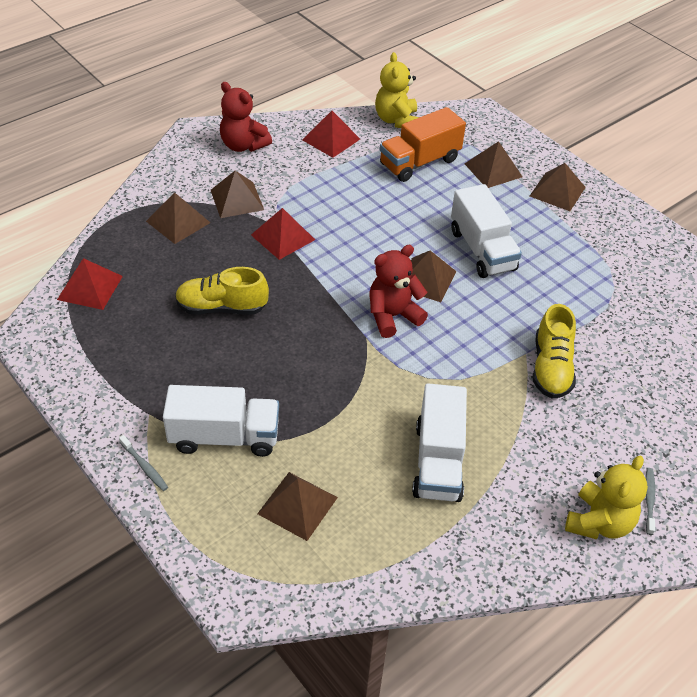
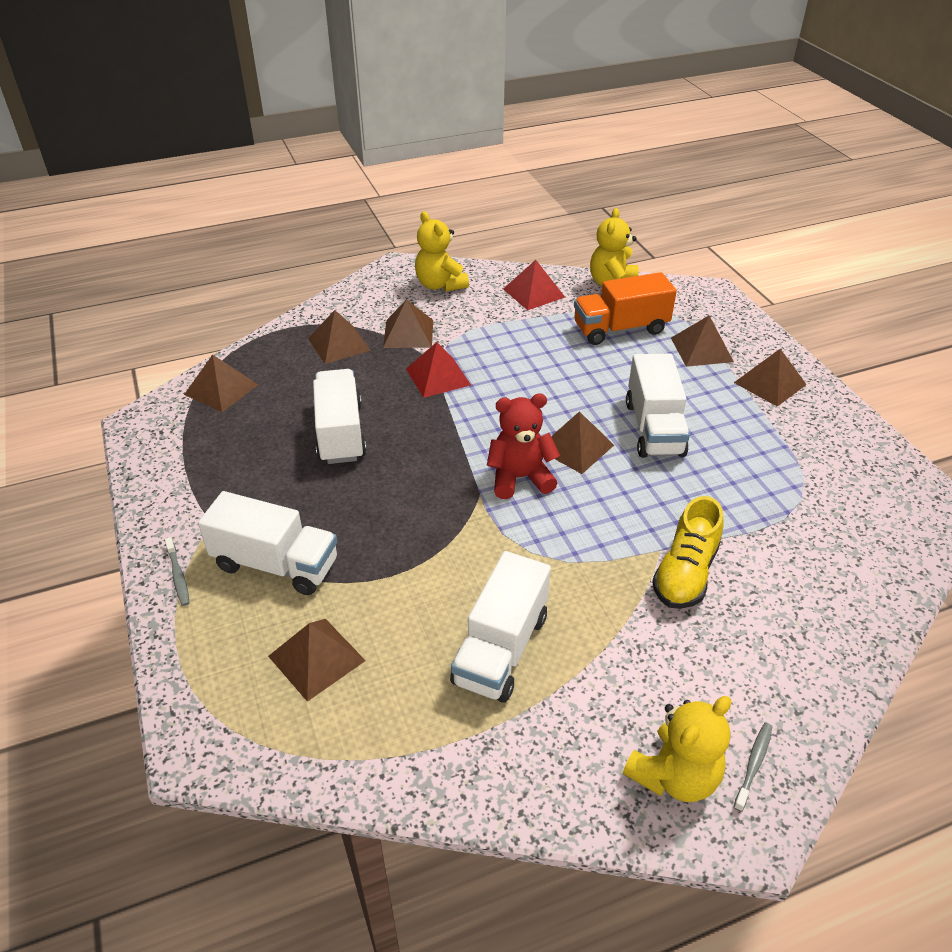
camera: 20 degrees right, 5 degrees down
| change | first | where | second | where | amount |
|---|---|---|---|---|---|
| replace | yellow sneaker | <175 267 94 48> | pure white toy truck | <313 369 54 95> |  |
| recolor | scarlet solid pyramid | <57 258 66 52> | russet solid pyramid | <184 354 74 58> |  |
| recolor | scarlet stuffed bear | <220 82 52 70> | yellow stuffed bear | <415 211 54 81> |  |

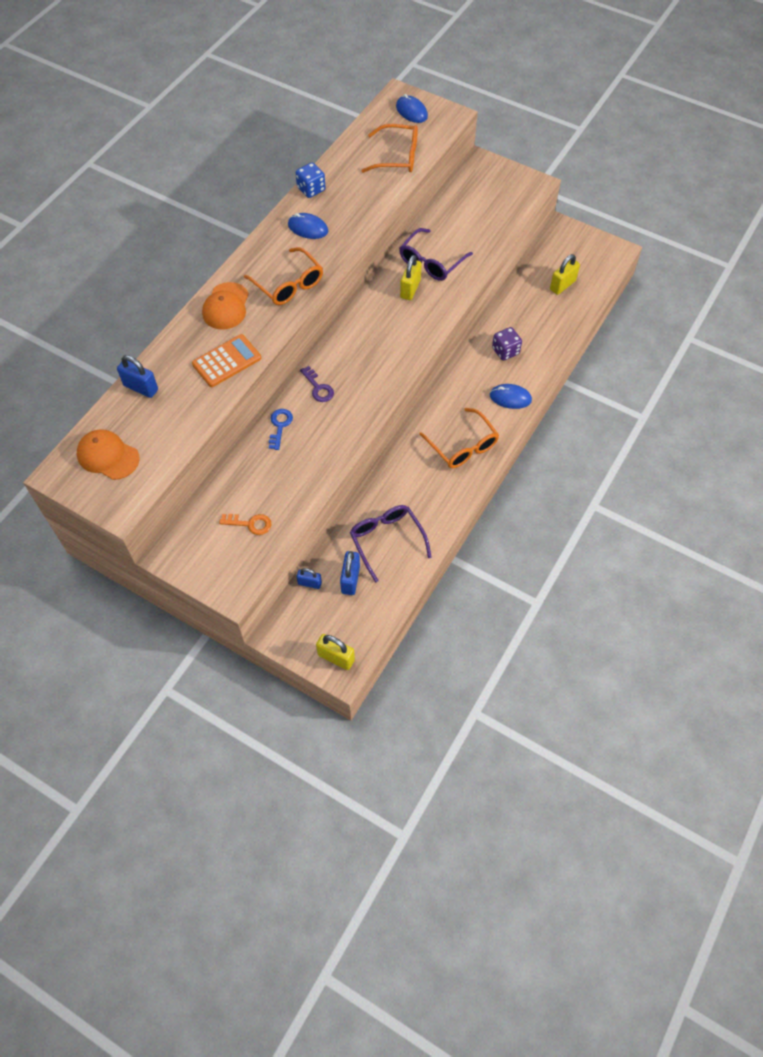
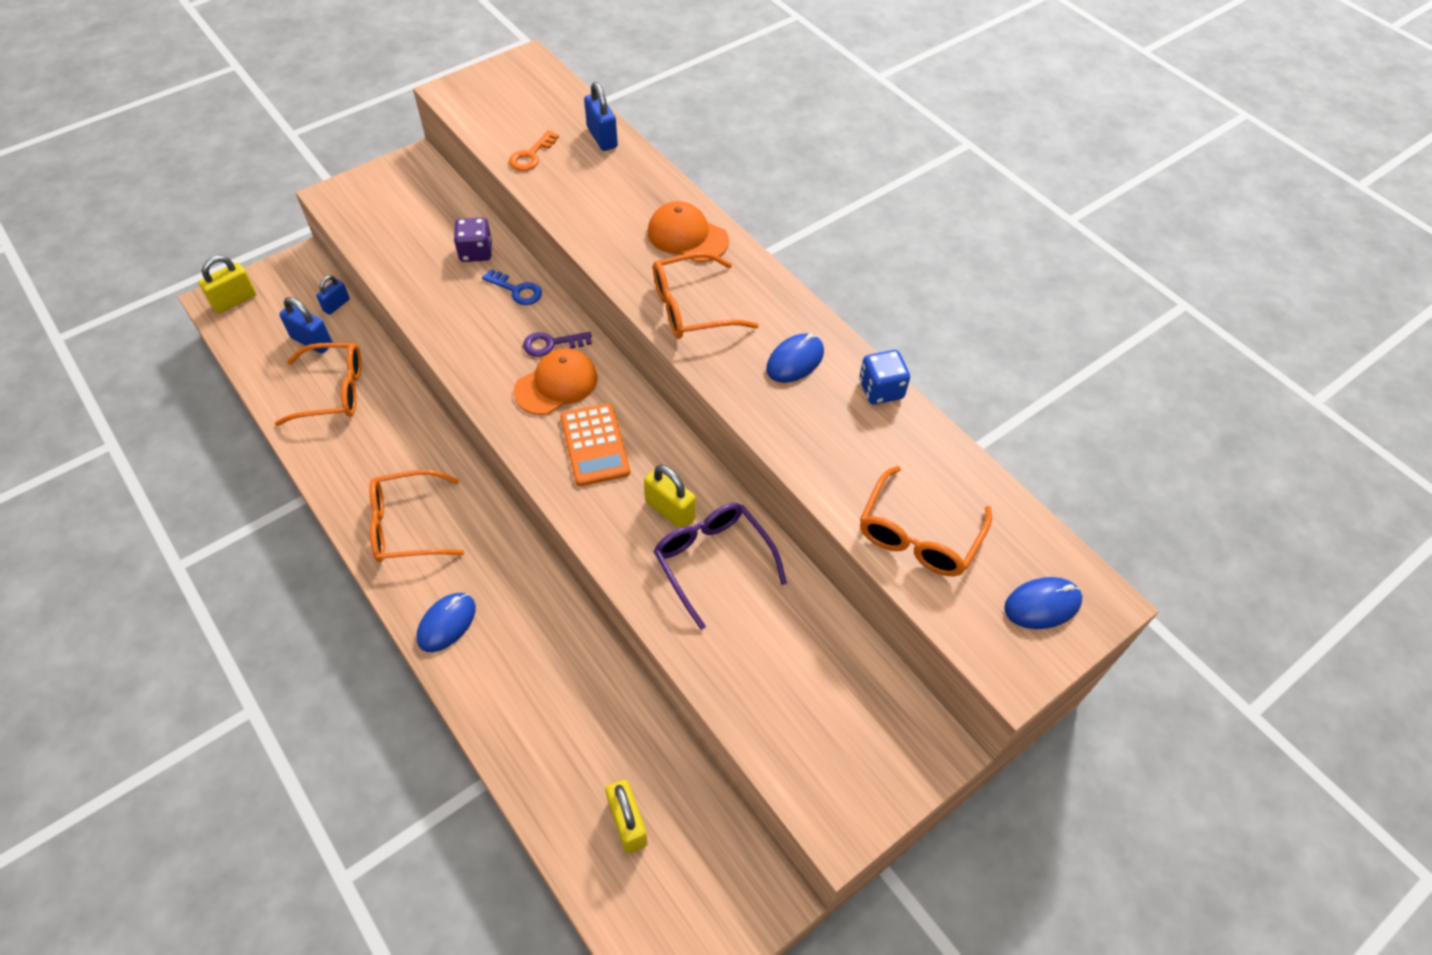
camera: 110 degrees right, 5 degrees down
| change | first | where | second | where | amount |
|---|---|---|---|---|---|
| move | bright orange baseball cap | <77 429 63 51> |  | <513 348 85 67> |  |
| move | bright orange adding machine | <192 334 69 53> |  | <560 403 70 83> |  |
| move | bright orange key | <219 514 52 21> |  | <509 130 50 41> |  |
| move | purple game die | <492 327 30 34> |  | <454 218 38 44> |  |
| recolor | purple eyeglasses | <350 505 82 78> | bright orange eyeglasses | <275 343 87 83> |  |
| rotate | cobalt padlock | <117 355 41 43> |  | <584 82 34 69> | 75 degrees counterclockwise |

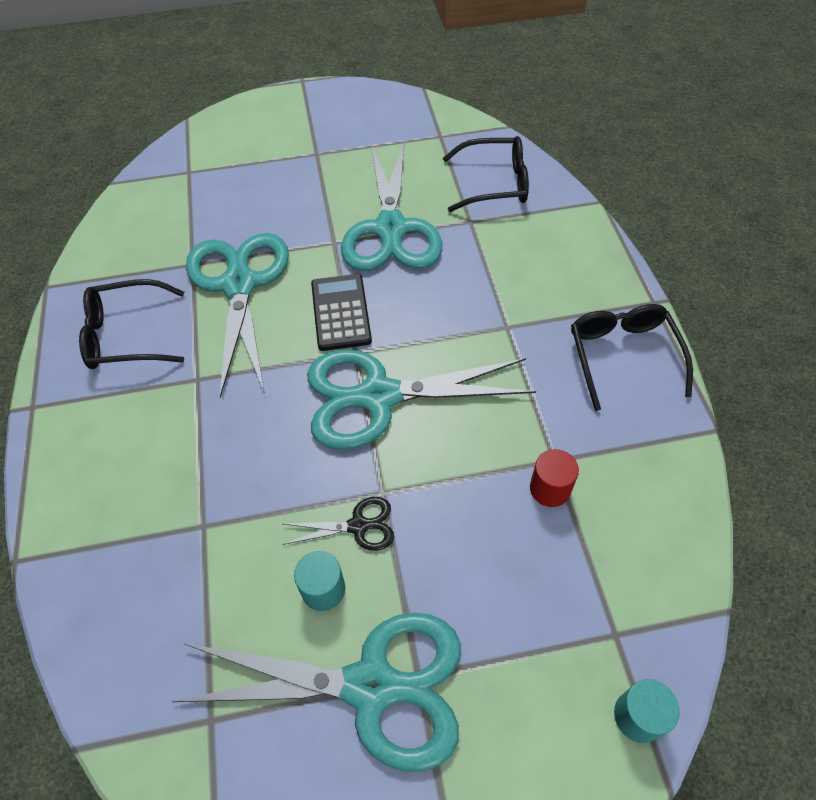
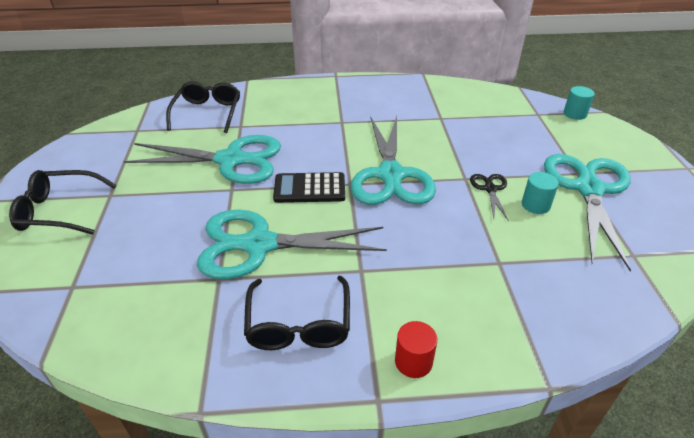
camera: 85 degrees left, 15 degrees down
| change | first | where | second | where | amount |
|---|---|---|---|---|---|
| move | scarlet cylinder | <530 449 49 58> |  | <395 321 42 57> |  |
| move | ebony eyeglasses | <571 304 122 107> |  | <9 170 108 65> |  |

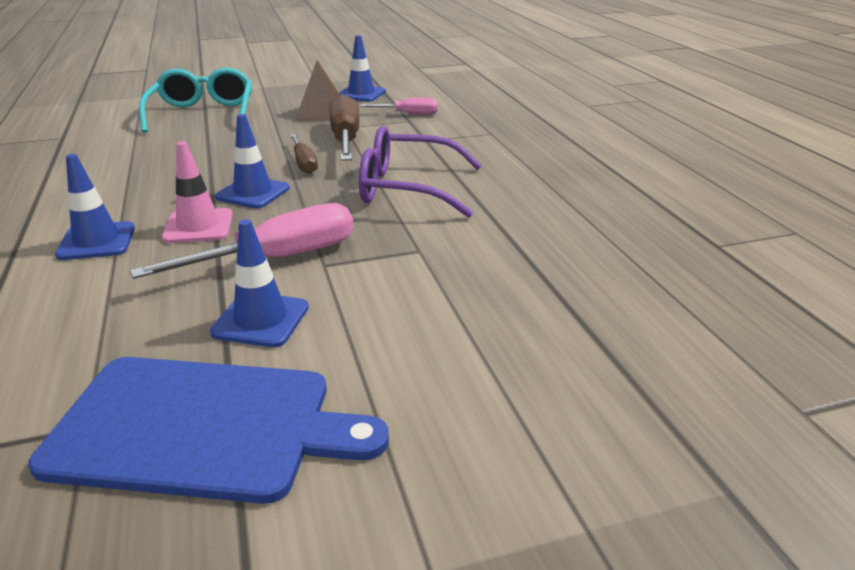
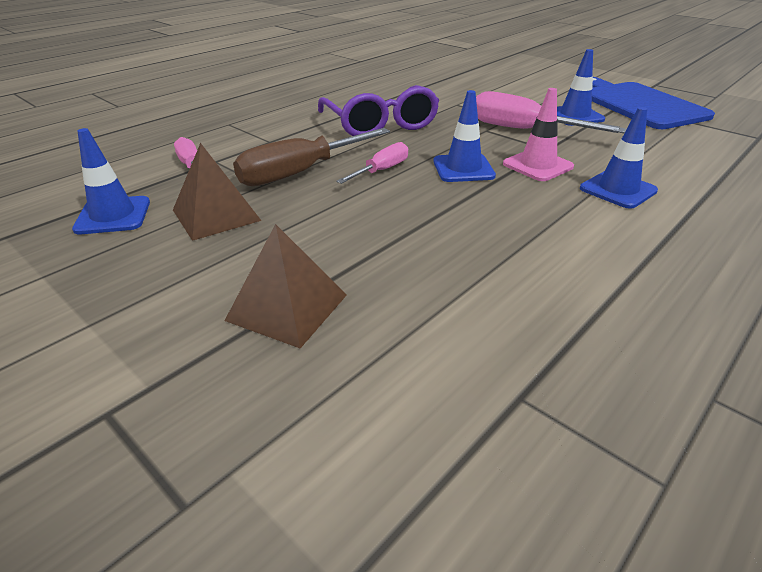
camera: 120 degrees left, 5 degrees up
| change | first | where | second | where | amount |
|---|---|---|---|---|---|
| replace | turquoise eyeglasses | <139 67 113 66> | russet solid pyramid | <224 224 123 124> |  |
| recolor | russet hand screwdriver | <290 134 28 40> | rosy hand screwdriver | <336 142 72 42> |  |

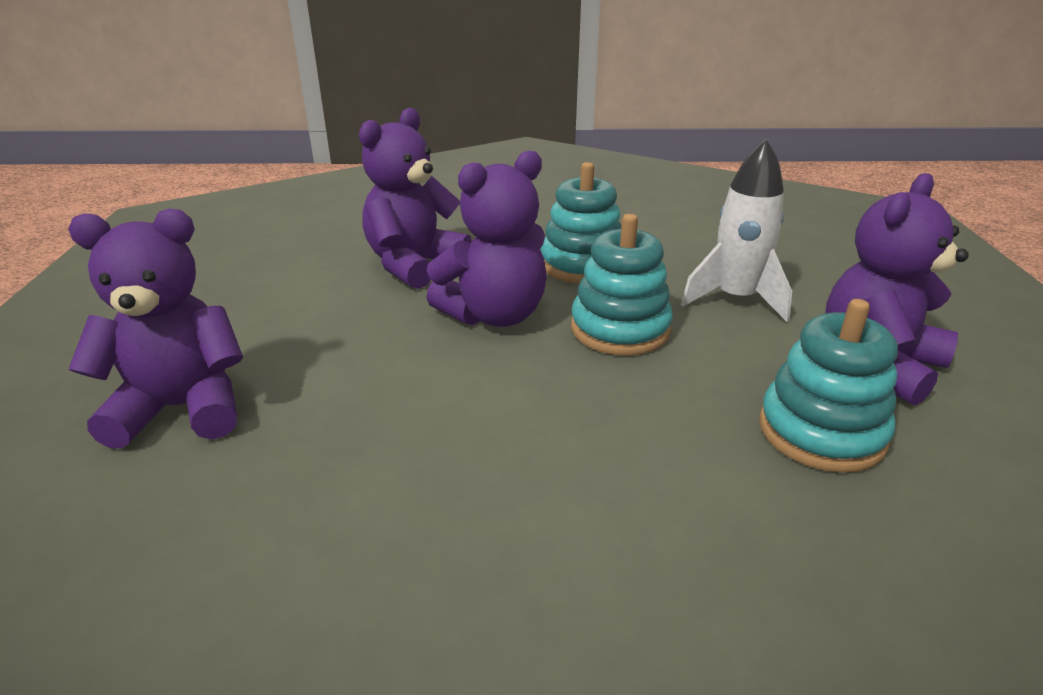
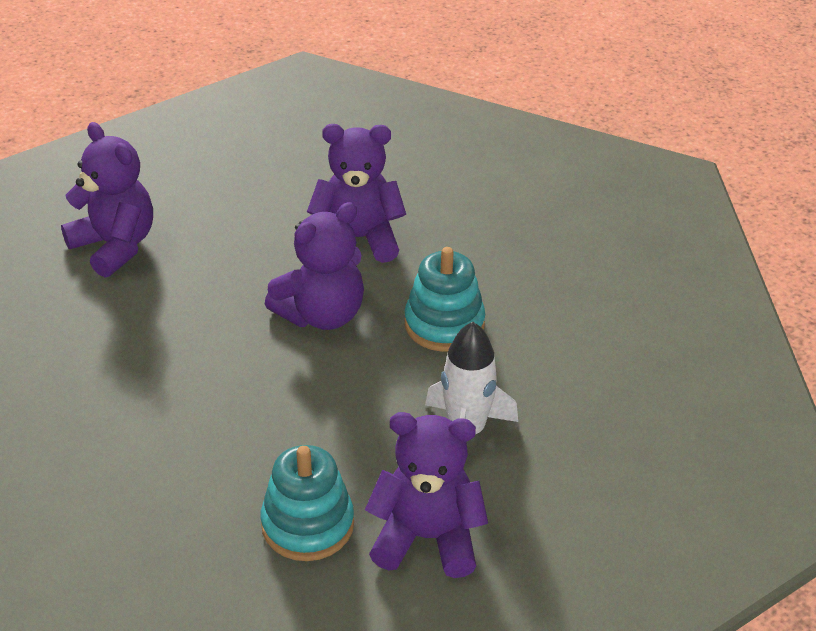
camera: 55 degrees right, 10 degrees up
| change | first | where | second | where | amount |
|---|---|---|---|---|---|
| delete | turquoise stacking toy | <571 214 102 142> |  |  |  |
| rotate | purple stuffed bear | <426 150 121 177> |  | <265 202 99 128> | 60 degrees counterclockwise |

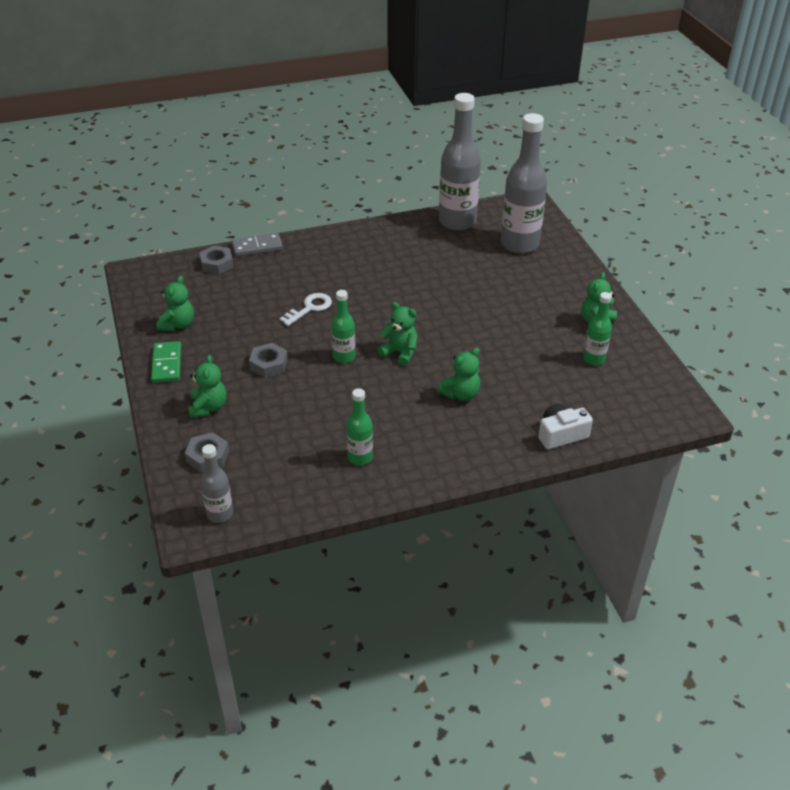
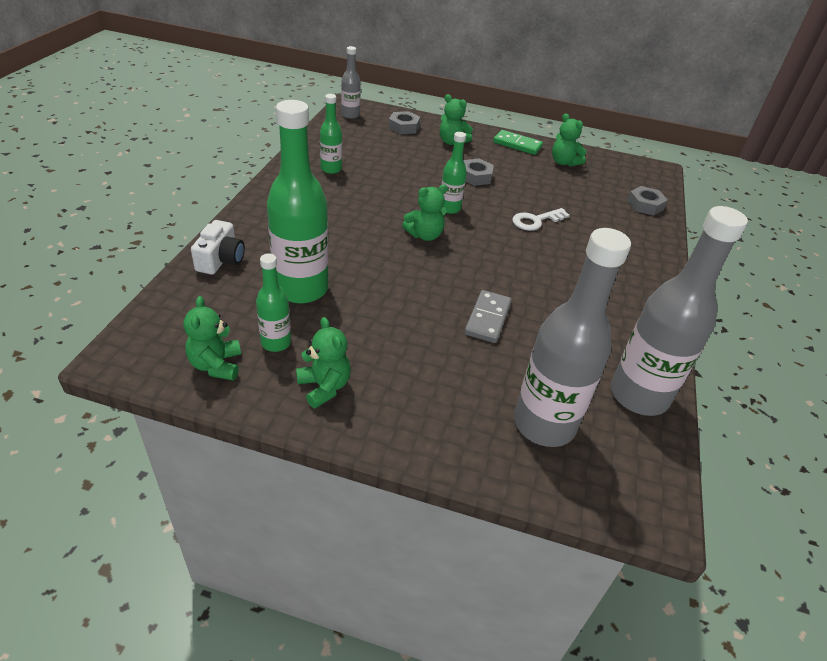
camera: 120 degrees right, 0 degrees up
| change | first | where | second | where | amount |
|---|---|---|---|---|---|
| insert |  |  | green drink bottle | <267 100 62 203> |  |
| move | ash-grey domino | <232 233 51 24> |  | <464 290 48 53> |  |
| move | green stuffed bear | <437 348 44 53> |  | <184 296 57 85> |  |
| rotate | pure white key | <280 293 52 33> |  | <512 208 57 23> | 75 degrees clockwise |

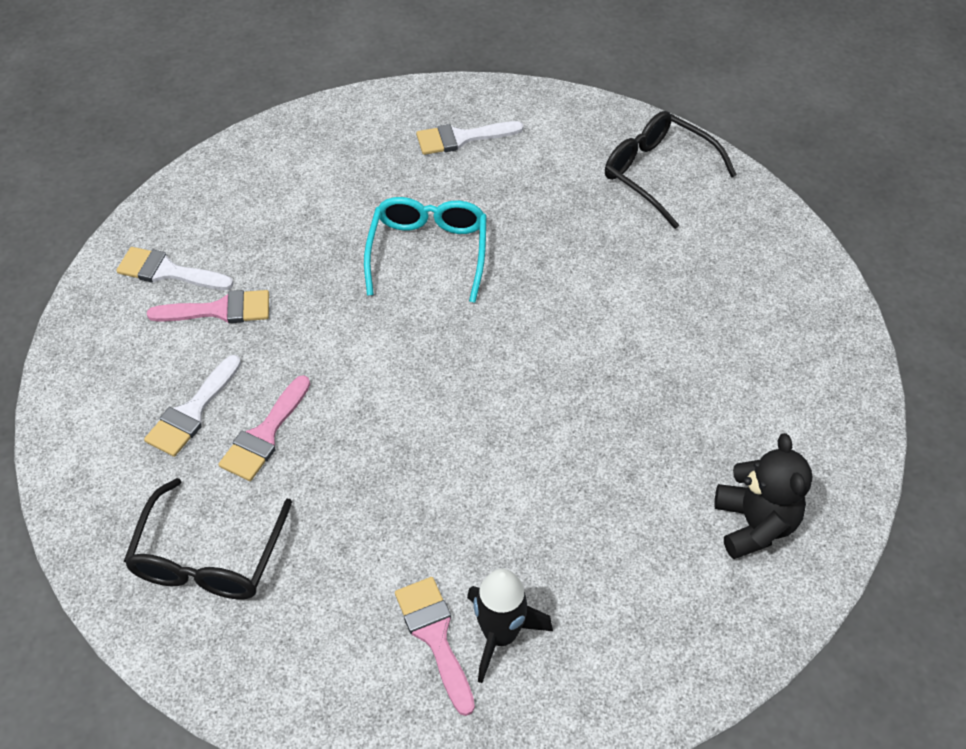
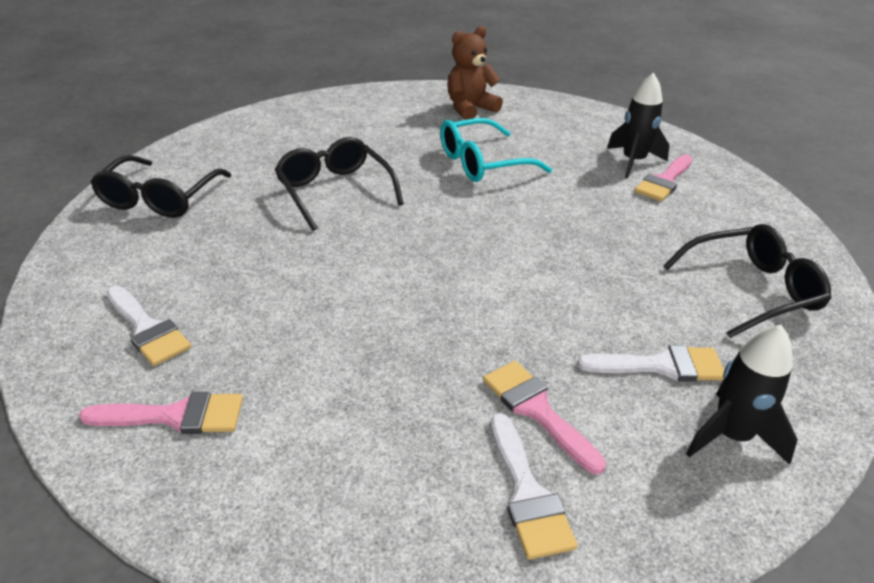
camera: 120 degrees left, 15 degrees down
| change | first | where | second | where | amount |
|---|---|---|---|---|---|
| insert |  |  | ebony eyeglasses | <274 137 130 94> |  |
| insert |  |  | ebony rocket | <686 325 112 140> |  |
| move | rosy paint brush | <218 375 92 106> |  | <79 392 164 42> |  |
| move | turquoise eyeglasses | <364 197 123 106> |  | <440 118 112 64> |  |
| recolor | ebony stuffed bear | <714 433 98 126> | russet stuffed bear | <447 26 56 94> |  |

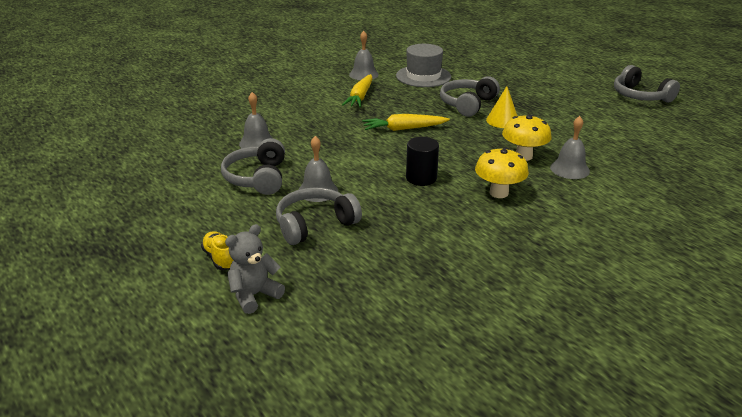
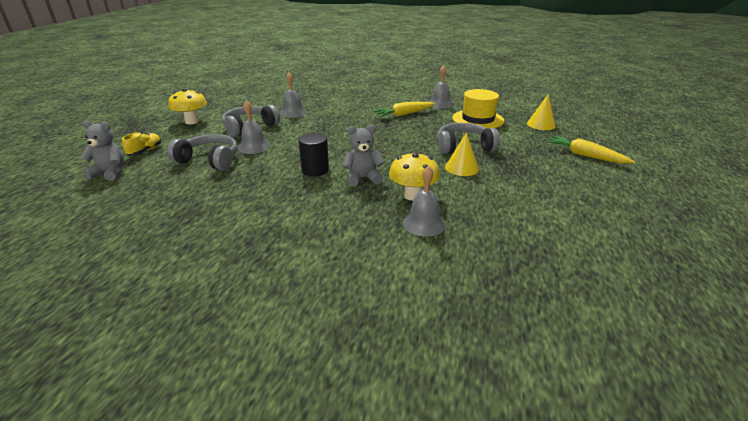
camera: 50 degrees right, 0 degrees up
| change | first | where | second | where | amount |
|---|---|---|---|---|---|
| delete | ash-grey headphones | <614 65 66 38> |  |  |  |
| insert |  |  | ash-grey stuffed bear | <343 125 41 62> |  |
| insert |  |  | yellow solid cone | <527 95 29 35> |  |
| move | yellow carrot | <362 114 88 17> |  | <546 136 89 28> |  |
| move | yellow mushroom | <475 147 54 51> |  | <168 89 39 35> |  |
| recolor | ash-grey top hat | <396 44 55 43> | yellow top hat | <452 89 53 40> |  |

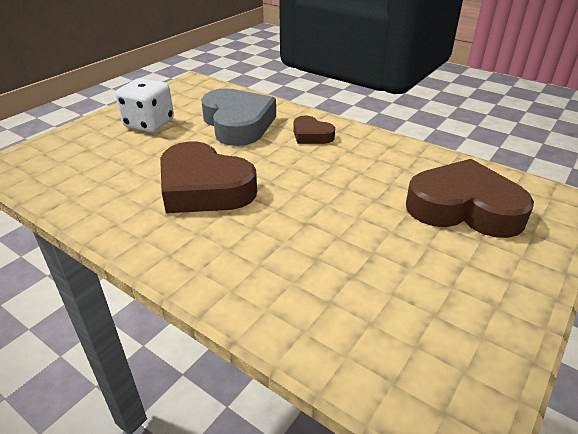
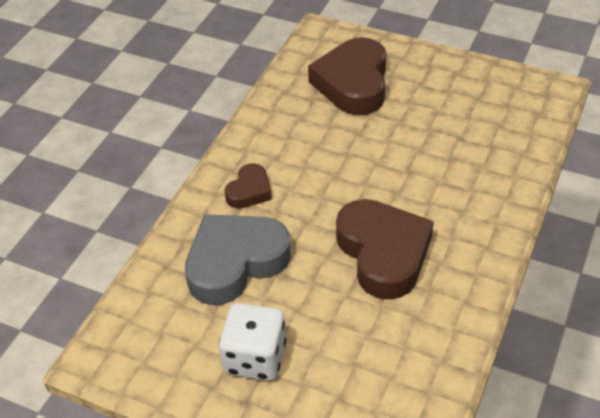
camera: 100 degrees left, 10 degrees up
| change | first | where | second | where | amount |
|---|---|---|---|---|---|
| rotate | russet heart | <160 141 97 72> |  | <336 199 98 101> | 45 degrees counterclockwise |

